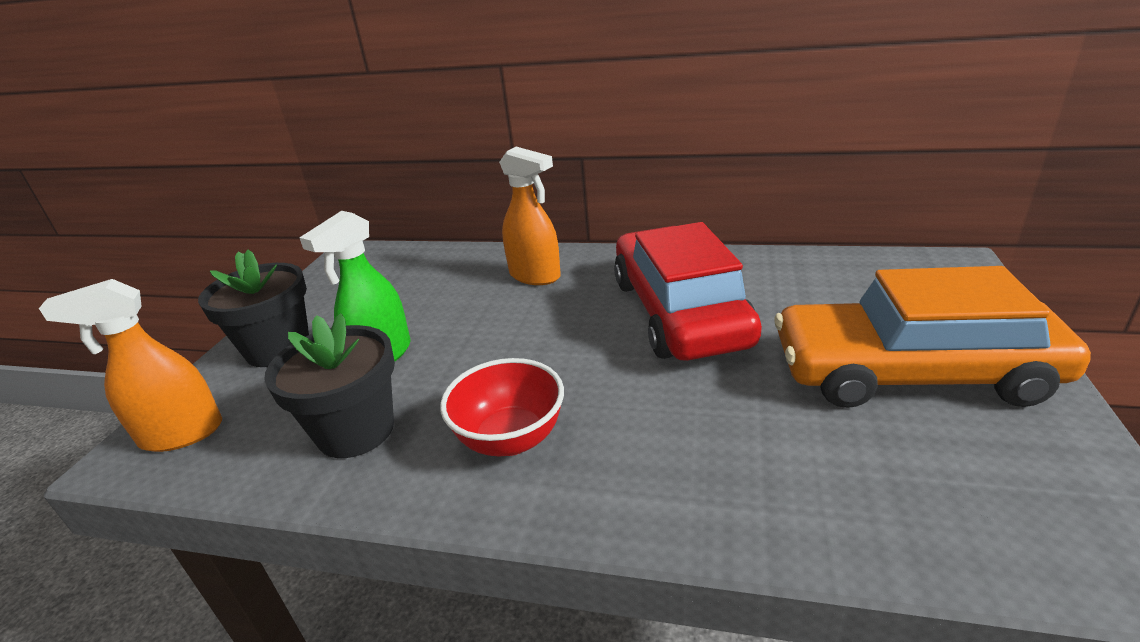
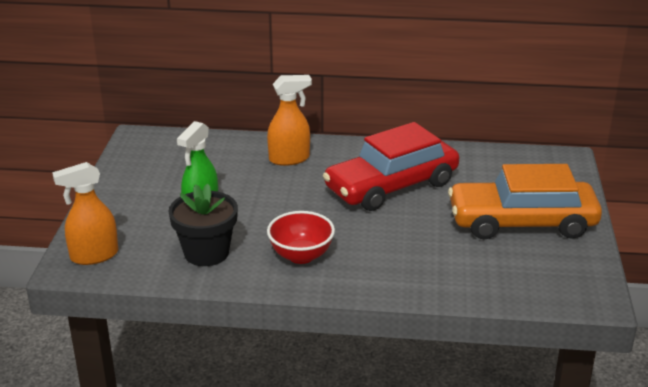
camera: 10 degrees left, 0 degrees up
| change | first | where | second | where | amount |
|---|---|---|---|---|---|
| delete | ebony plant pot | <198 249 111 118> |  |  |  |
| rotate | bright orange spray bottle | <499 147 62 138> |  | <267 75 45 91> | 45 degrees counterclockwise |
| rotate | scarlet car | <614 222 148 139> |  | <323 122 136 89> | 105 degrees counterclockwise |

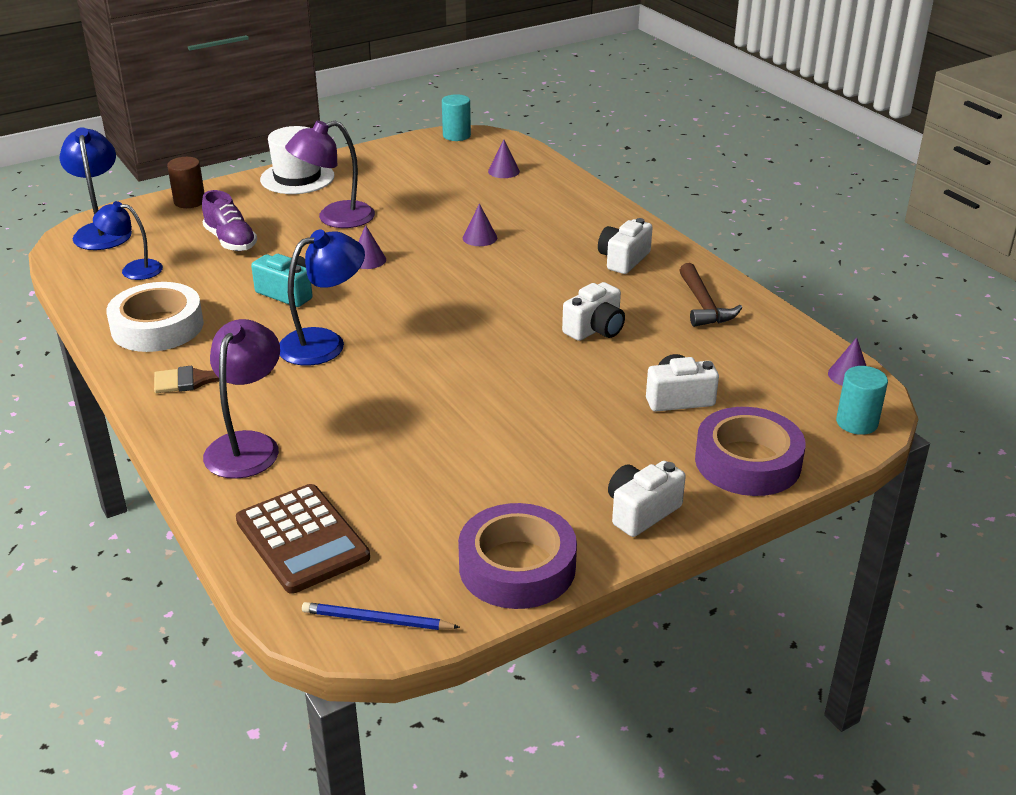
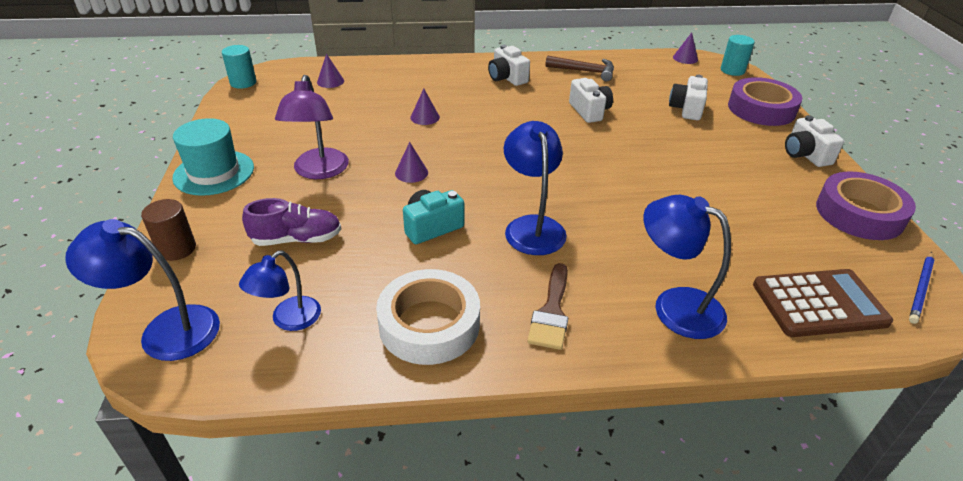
camera: 65 degrees left, 5 degrees up
| change | first | where | second | where | amount |
|---|---|---|---|---|---|
| recolor | purple lamp | <203 319 77 160> | cobalt lamp | <643 195 88 144> |  |
| recolor | pure white top hat | <260 126 75 68> | turquoise top hat | <172 118 82 78> |  |

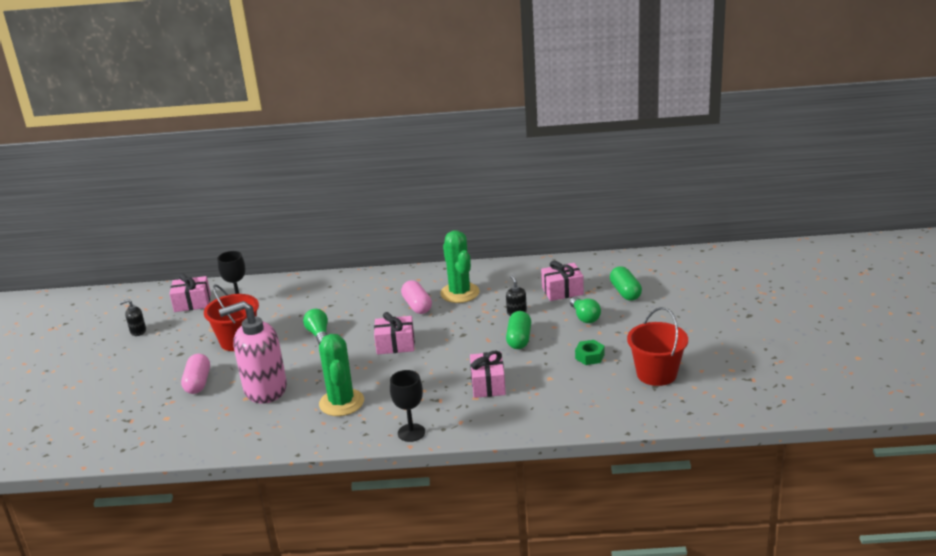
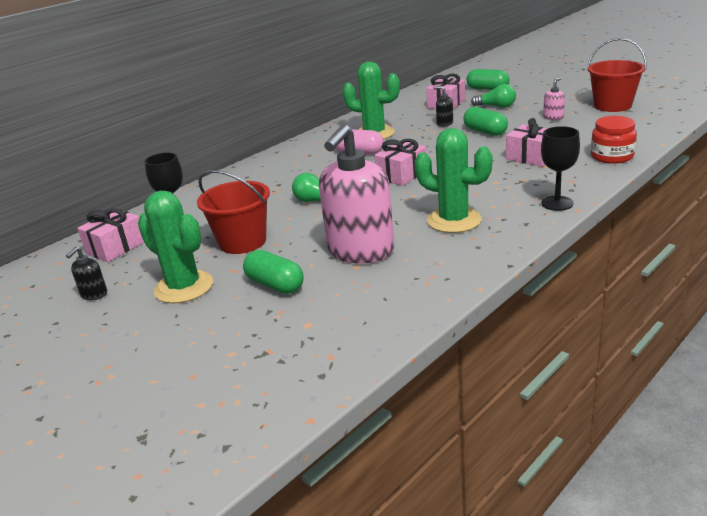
camera: 45 degrees left, 0 degrees up
| change | first | where | second | where | amount |
|---|---|---|---|---|---|
| insert |  |  | green prickly plant | <138 191 75 112> |  |
| insert |  |  | scarlet jar | <591 116 46 48> |  |
| replace | green hex nut | <575 340 30 25> | rosy soap pump | <543 77 22 43> |  |
| recolor | rosy pill shape | <181 354 29 40> | green pill shape | <243 250 61 44> |  |

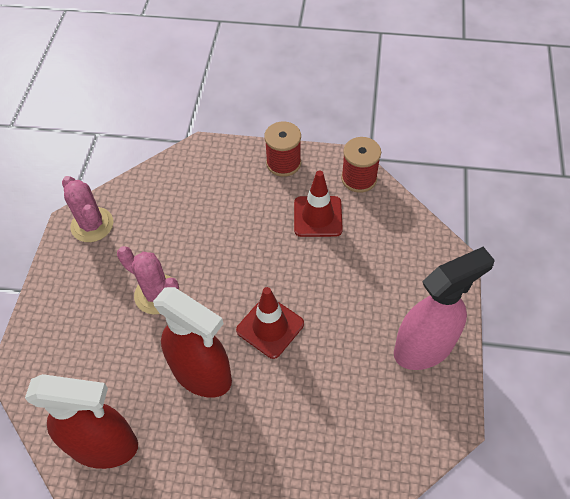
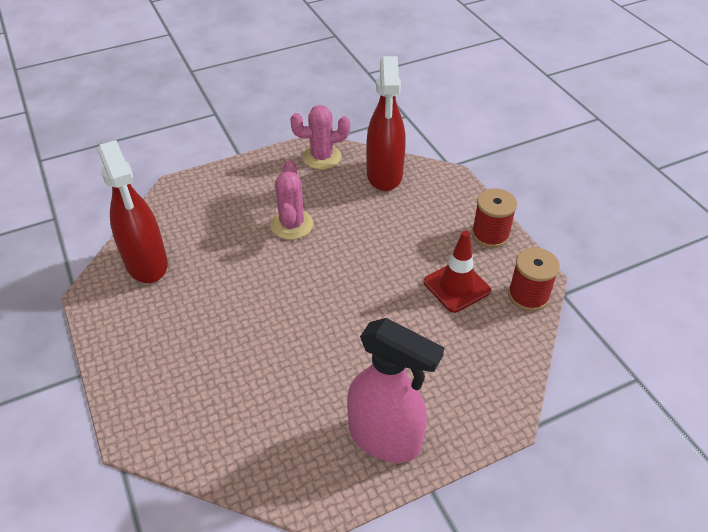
camera: 55 degrees right, 10 degrees down
| change | first | where | second | where | amount |
|---|---|---|---|---|---|
| delete | scarlet traffic cone | <236 287 68 72> |  |  |  |
| move | scarlet spray bottle | <153 287 79 111> |  | <366 56 40 135> |  |
| rotate | rosy prickly plant | <62 176 51 66> |  | <290 105 60 65> | 60 degrees clockwise |

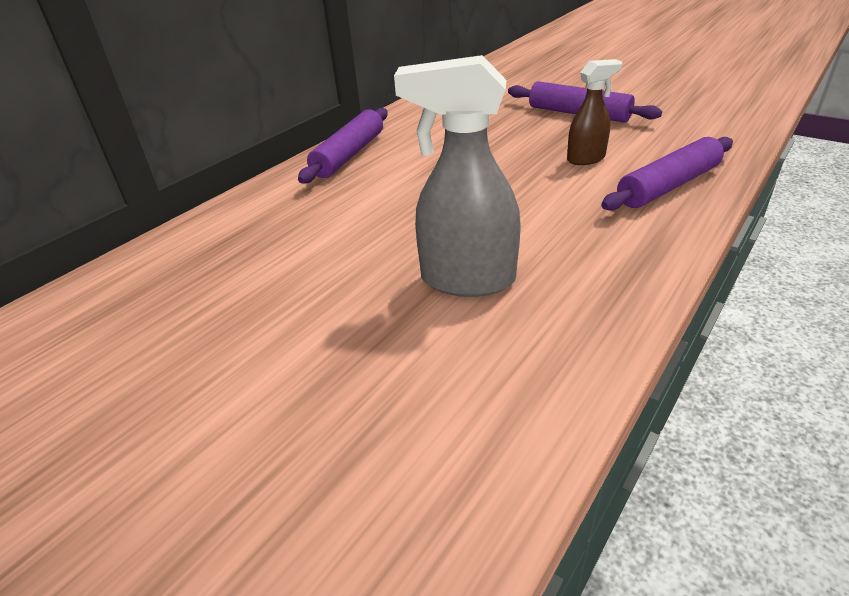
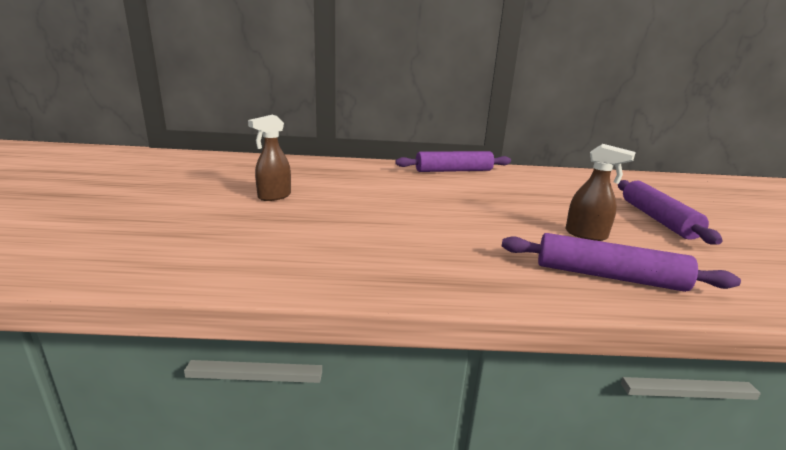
camera: 50 degrees right, 15 degrees down
| change | first | where | second | where | amount |
|---|---|---|---|---|---|
| delete | ash-grey spray bottle | <394 55 127 242> |  |  |  |
| insert |  |  | russet spray bottle | <248 115 43 86> |  |

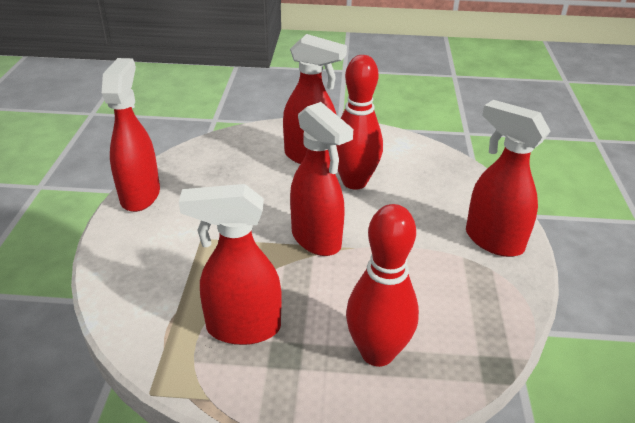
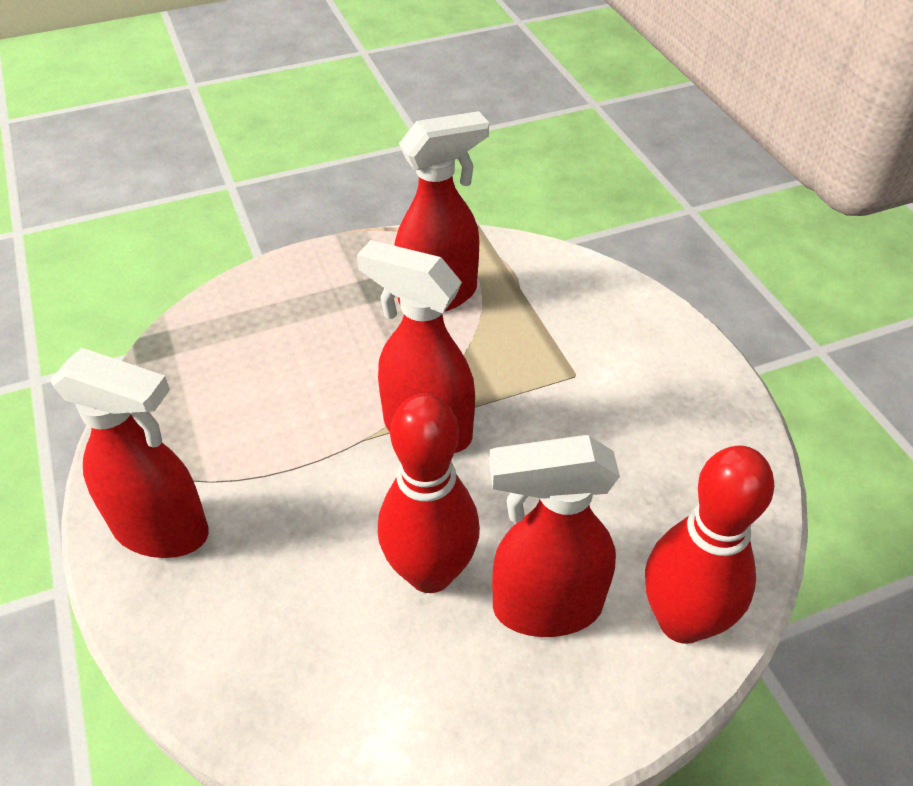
camera: 155 degrees right, 10 degrees up
| change | first | where | second | where | amount |
|---|---|---|---|---|---|
| delete | scarlet spray bottle | <102 58 58 154> |  |  |  |
| move | scarlet skittle | <346 204 73 163> |  | <645 446 130 198> |  |

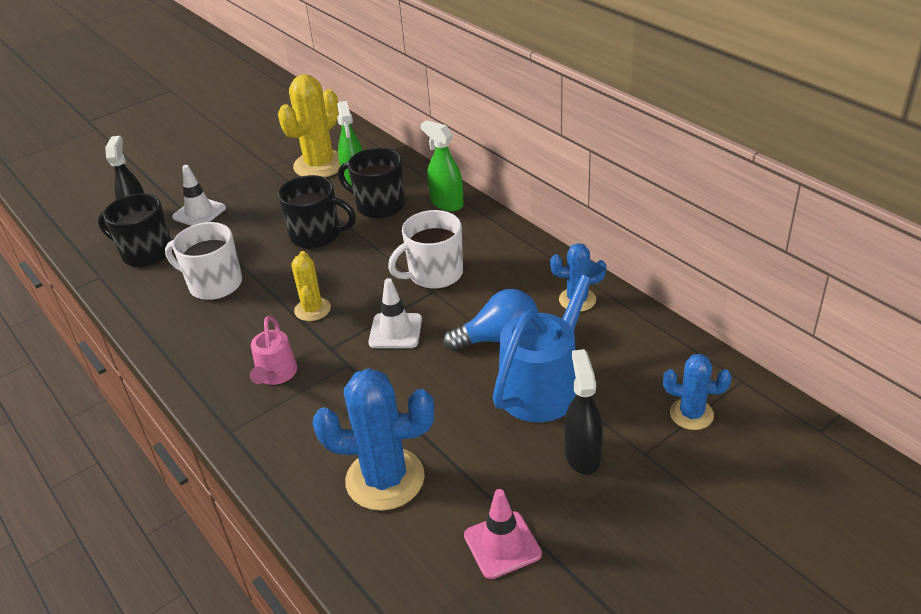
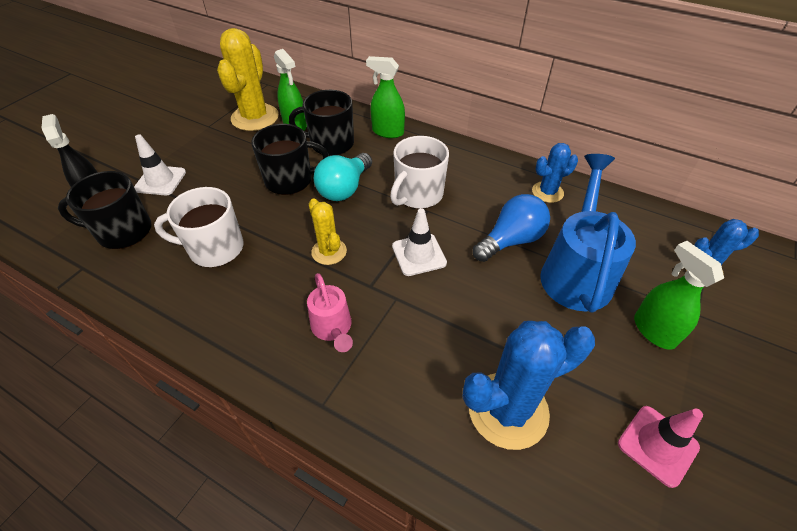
camera: 25 degrees left, 10 degrees up
| change | first | where | second | where | amount |
|---|---|---|---|---|---|
| insert |  |  | turquoise bulb | <314 153 58 48> |  |
| recolor | ebony spray bottle | <564 349 39 126> | green spray bottle | <634 241 90 109> |  |

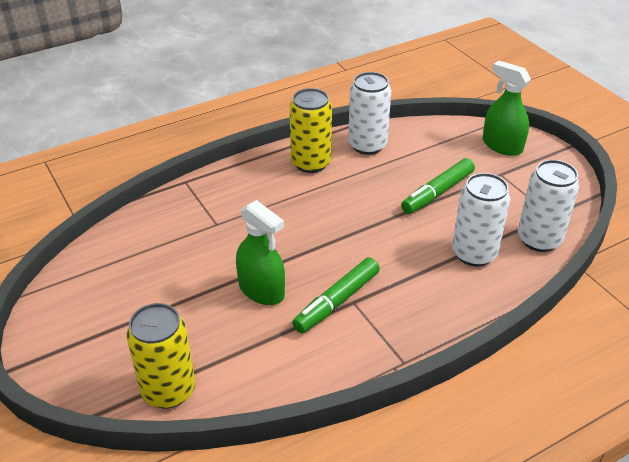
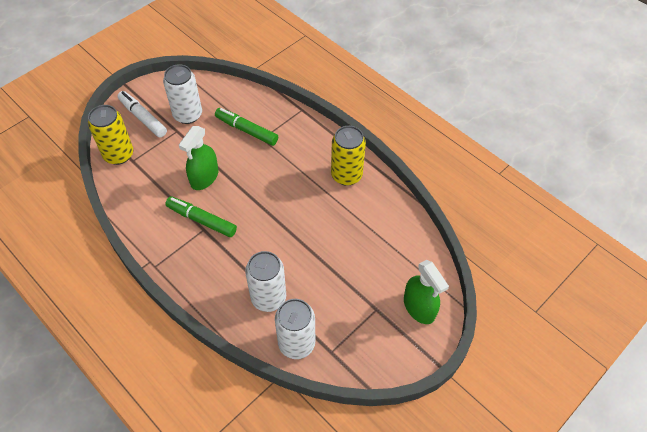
camera: 75 degrees right, 15 degrees up
| change | first | where | second | where | amount |
|---|---|---|---|---|---|
| insert |  |  | pure white marker | <117 91 50 47> |  |
| move | pure white soda can | <348 72 43 83> |  | <163 64 39 60> |  |
| move | green marker | <401 158 74 56> |  | <215 108 63 38> |  |
| rotate | green spray bottle | <483 61 48 95> |  | <404 260 45 64> | 120 degrees clockwise |

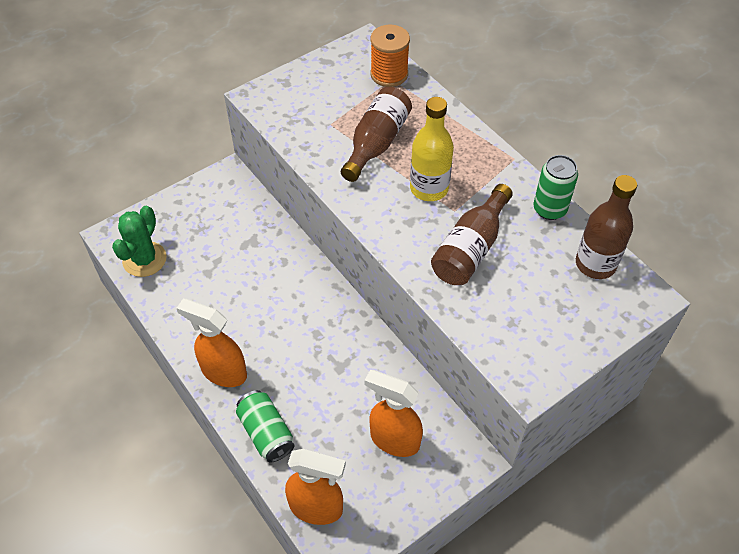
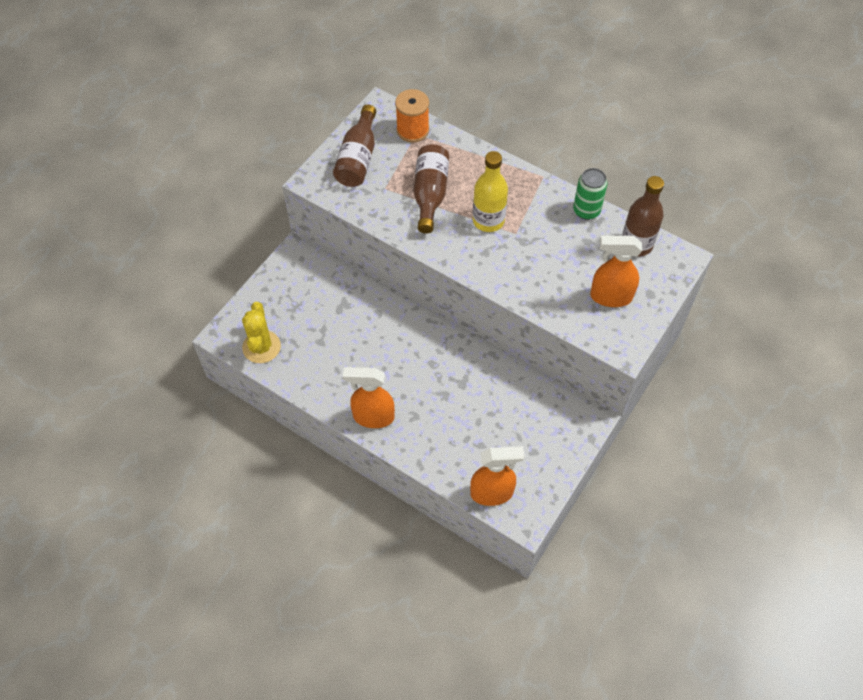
camera: 20 degrees left, 5 degrees up
| change | first | where | second | where | amount |
|---|---|---|---|---|---|
| delete | green soda can | <236 390 59 72> |  |  |  |
| move | bright orange spray bottle | <365 370 58 87> |  | <590 236 52 71> |  |
| move | russet drink bottle | <431 184 82 101> |  | <333 104 43 83> |  |
| recolor | green prickly plant | <112 206 55 71> | yellow prickly plant | <242 302 39 61> |  |

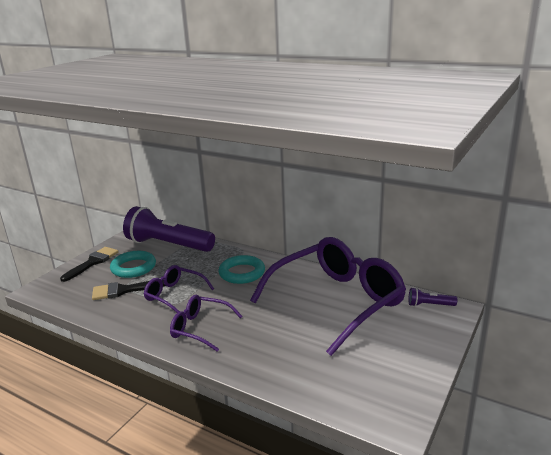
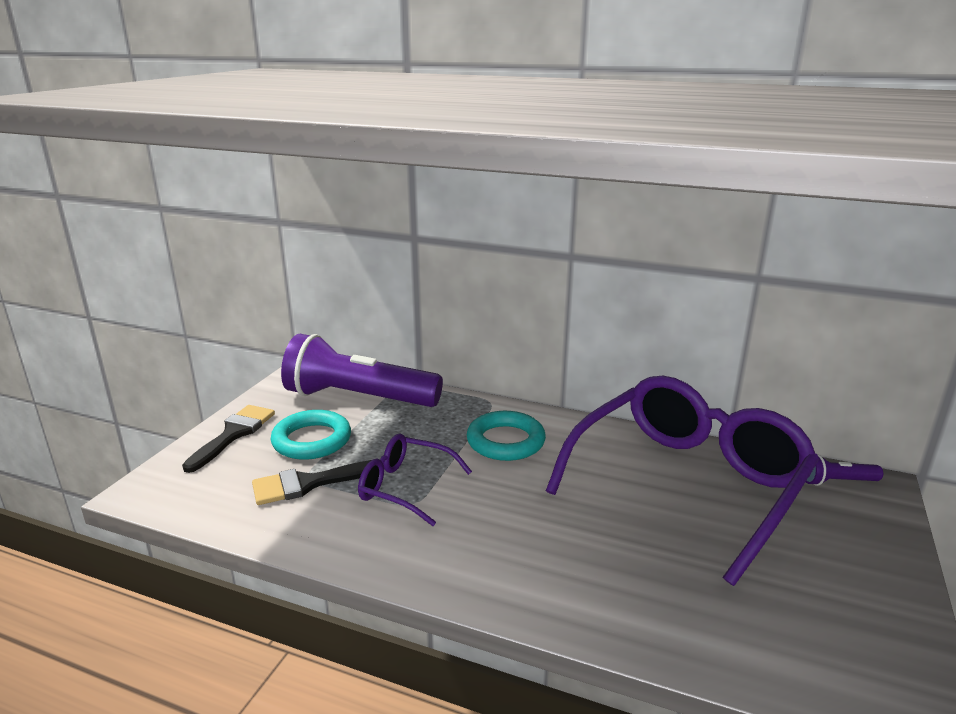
camera: 10 degrees left, 0 degrees up
| change | first | where | second | where | amount |
|---|---|---|---|---|---|
| delete | purple eyeglasses | <170 295 72 57> |  |  |  |

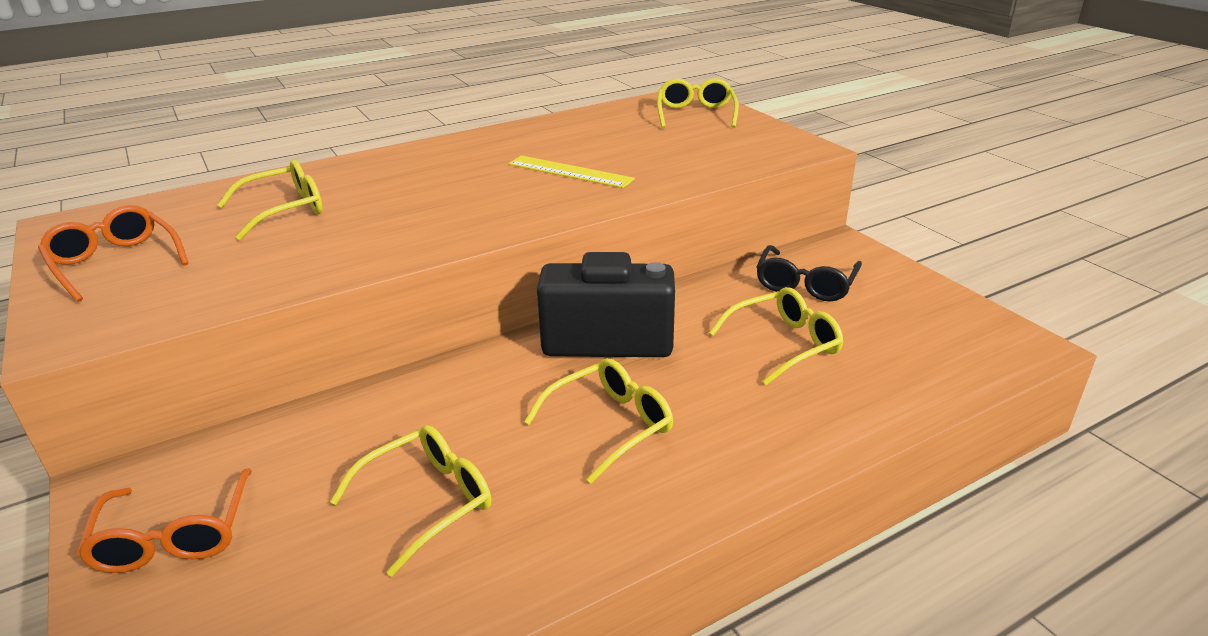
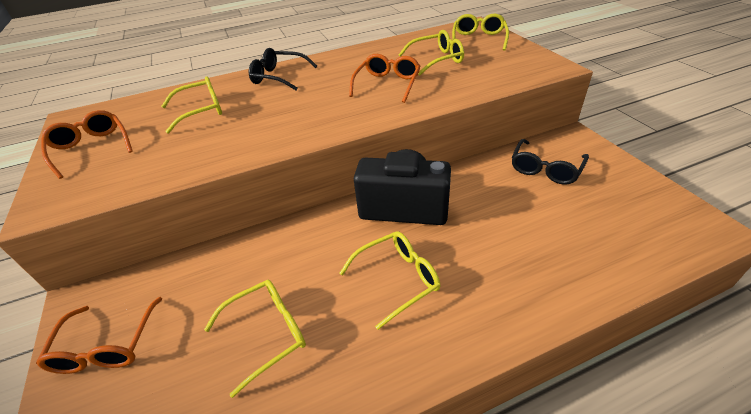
camera: 10 degrees right, 10 degrees up
| change | first | where | second | where | amount |
|---|---|---|---|---|---|
| insert |  |  | ebony eyeglasses | <249 48 68 42> |  |
| move | yellow eyeglasses | <709 287 135 98> |  | <399 30 65 46> |  |
| replace | yellow measuring stick | <508 155 127 33> | bright orange eyeglasses | <349 54 72 49> |  |

